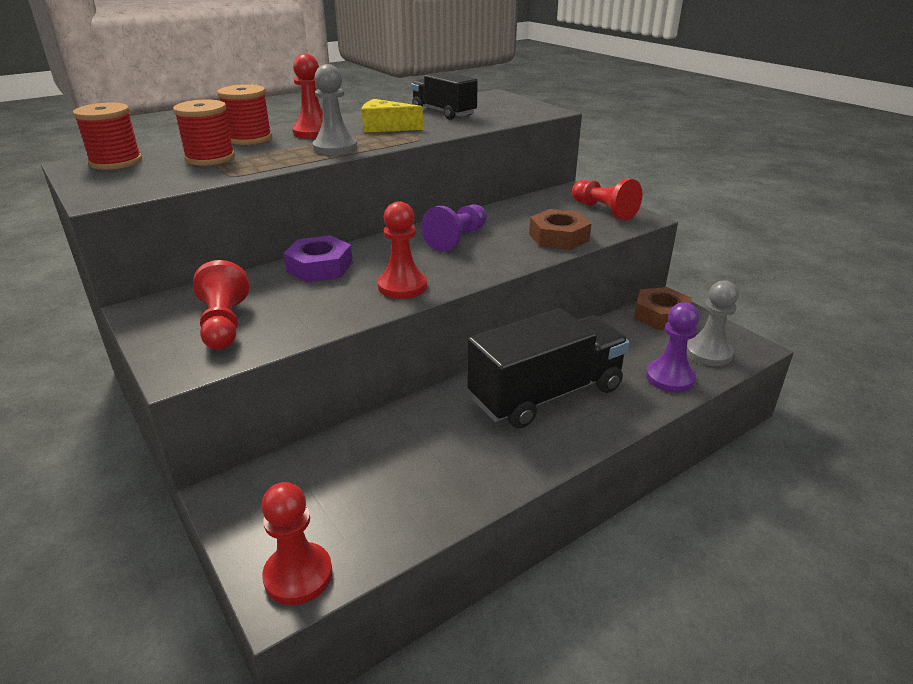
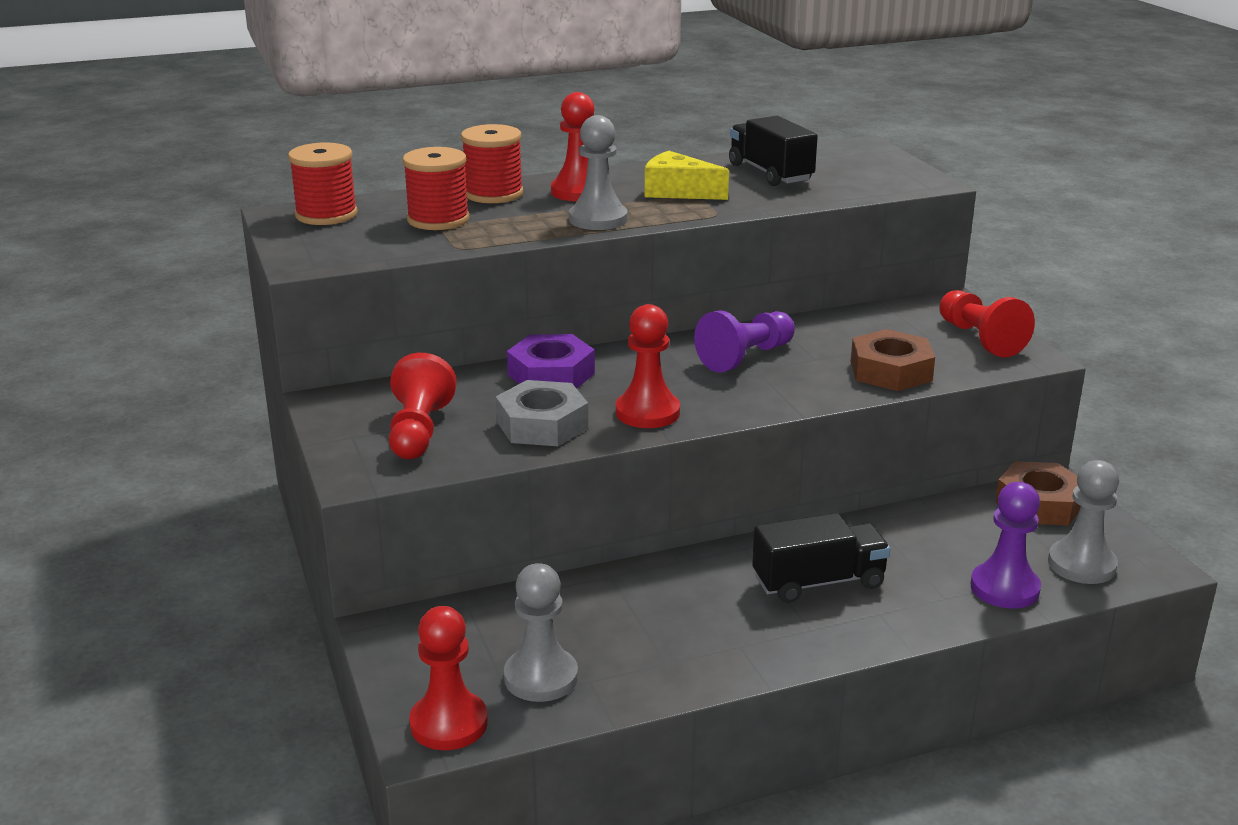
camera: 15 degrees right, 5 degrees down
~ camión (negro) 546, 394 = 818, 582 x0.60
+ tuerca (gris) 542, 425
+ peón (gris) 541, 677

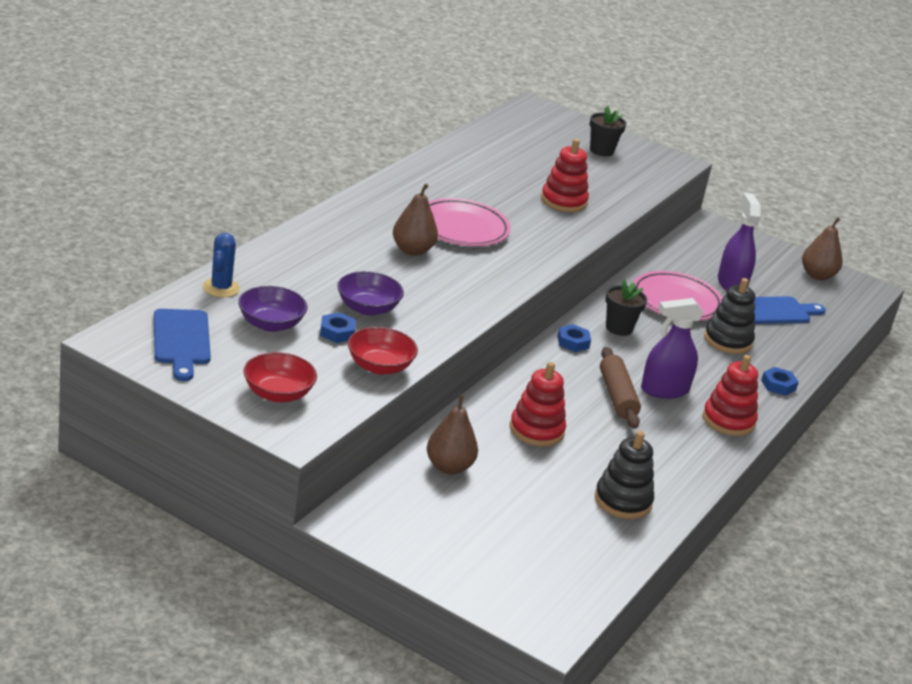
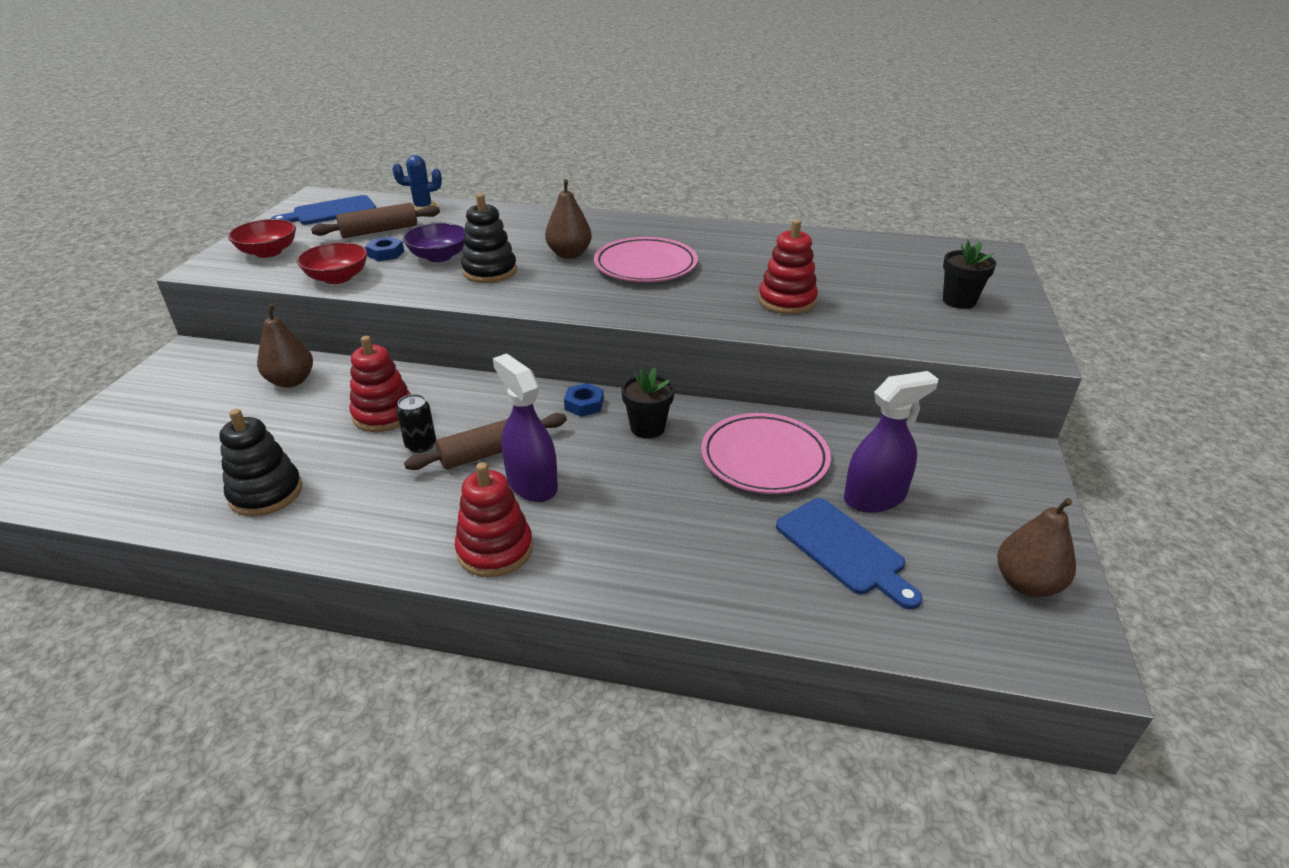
camera: 75 degrees right, 5 degrees up
~ cuenco (morado) 270, 324 to rodillo (marrón) 379, 231
~ juguete apilable (negro) 728, 340 to 489, 271
- tuerca (azul) 778, 385
+ lata (negro) 421, 445

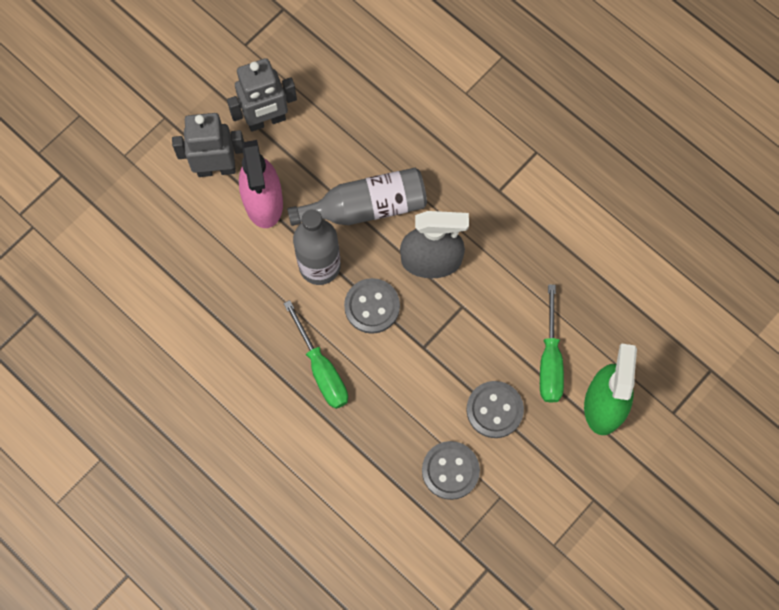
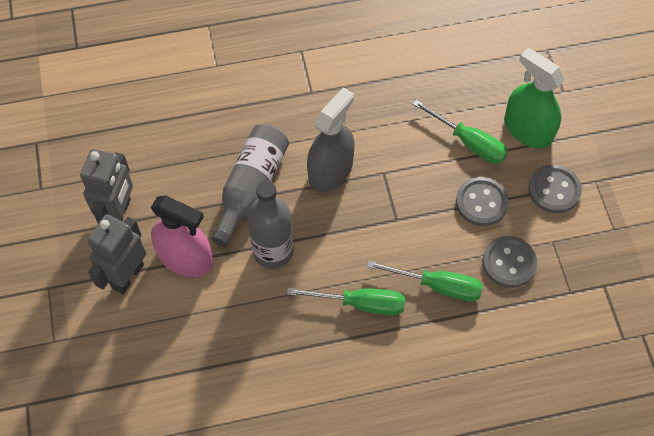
camera: 55 degrees left, 10 degrees down
~ botón (gris) 372, 306 to 554, 190
+ destornillador (verde) 437, 286

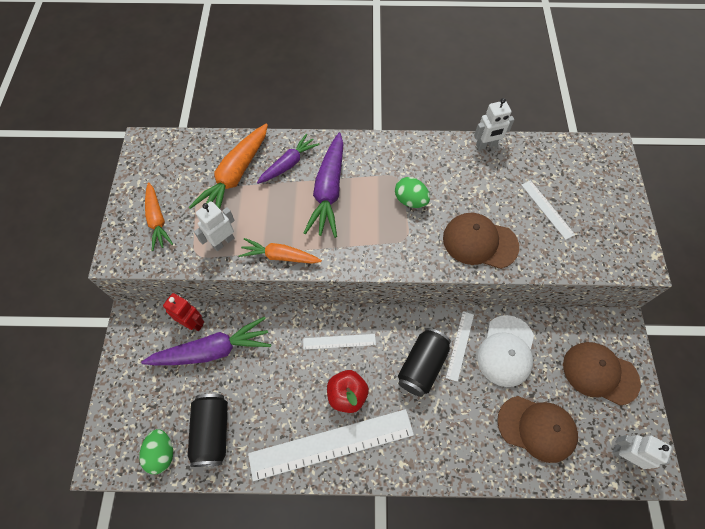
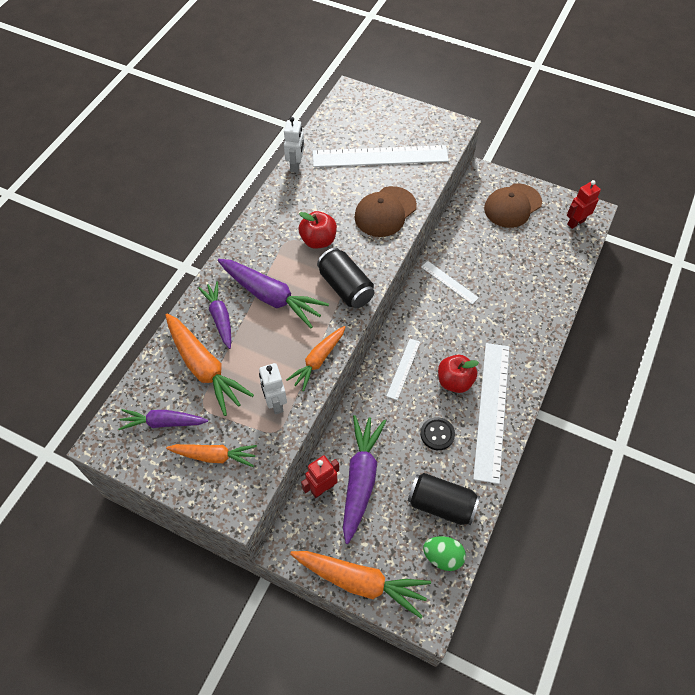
camera: 65 degrees left, 5 degrees down
~ huevo (verde) 410, 200 to manzana (rojo) 318, 240
~ lata (negro) 422, 366 to 345, 287
- gorra (blanco) 506, 351
- gorra (marrón) 537, 428
~ regla (blanco) 547, 209 = 380, 157 x2.08
~ robot (blanco) 624, 454 to robot (rojo) 575, 222
+ zanahoria (morado) 163, 422
+ zanahoria (naranja) 360, 582
+ botón (negro) 437, 434

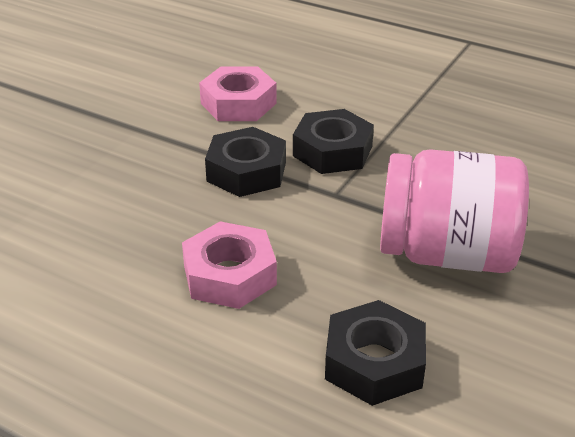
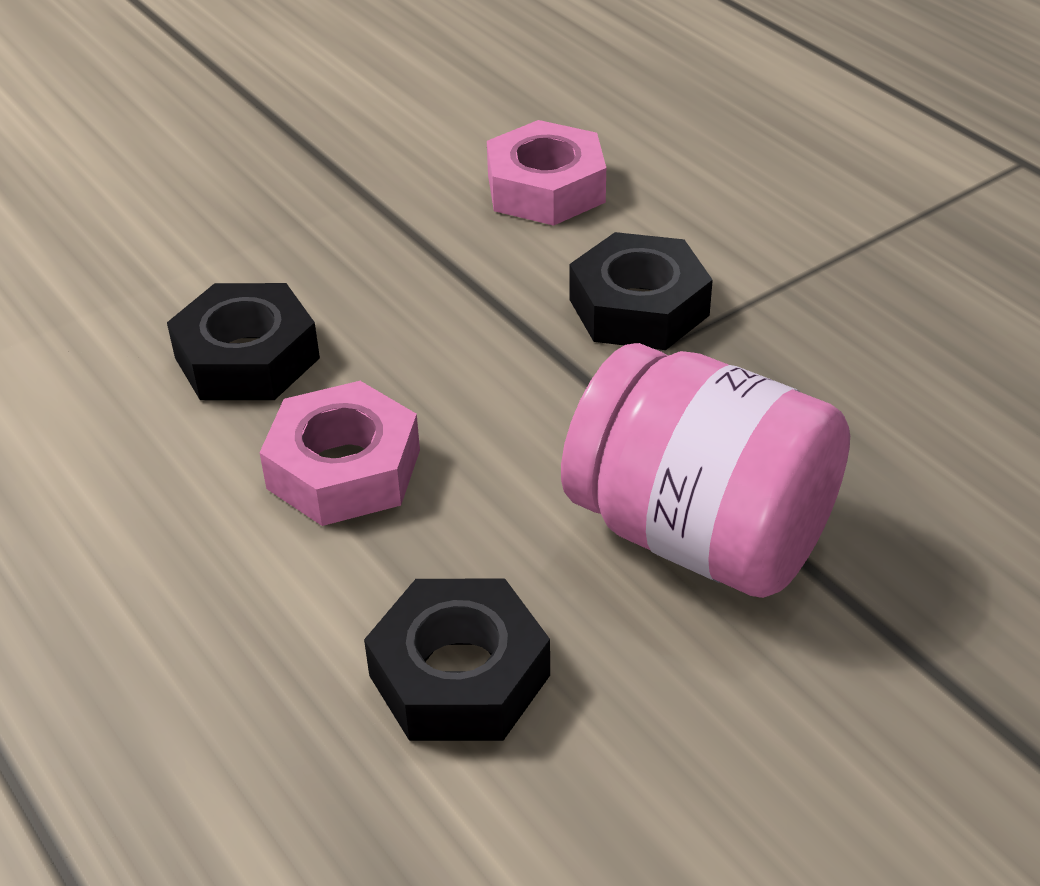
camera: 25 degrees right, 5 degrees up
~ tuerca (negro) 246, 171 to 247, 358

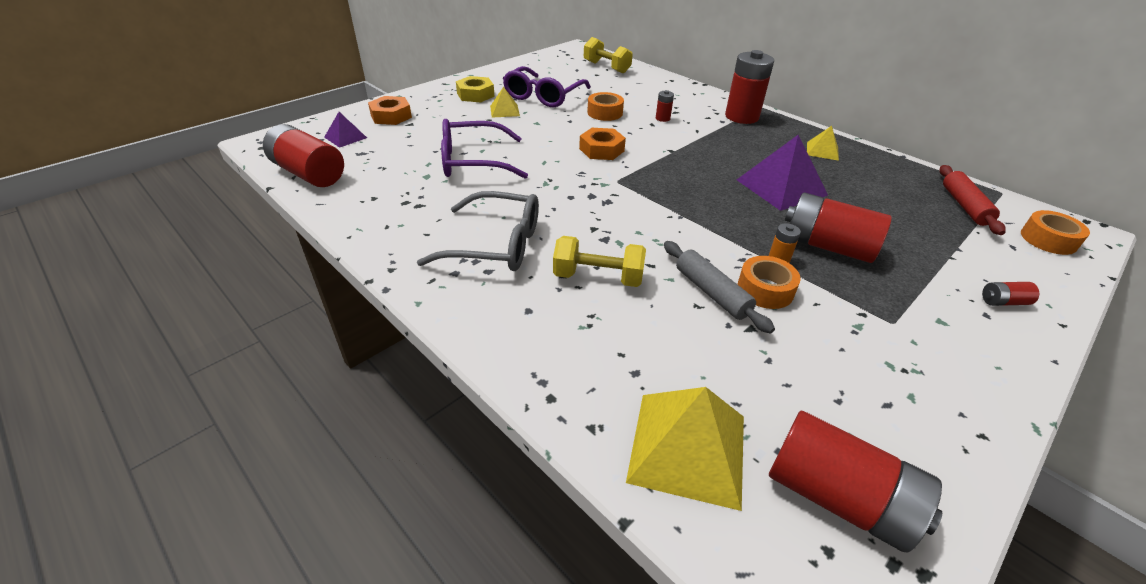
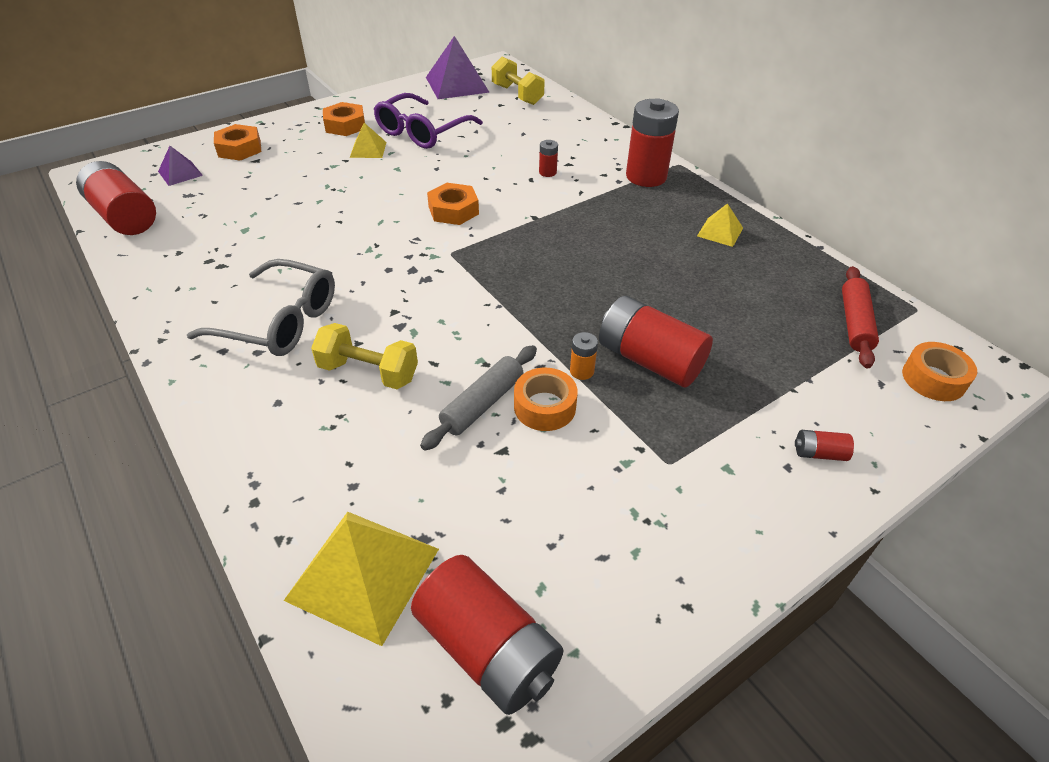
camera: 10 degrees right, 5 degrees up
- gafas (morado) 472, 161
~ tuerca (amarillo) 475, 95 to tuerca (naranja) 345, 125
- cinta adhesiva (naranja) 605, 113
~ rodillo (gris) 711, 293 = 482, 404 60 degrees clockwise
~ pirámide (morado) 781, 187 to 457, 84

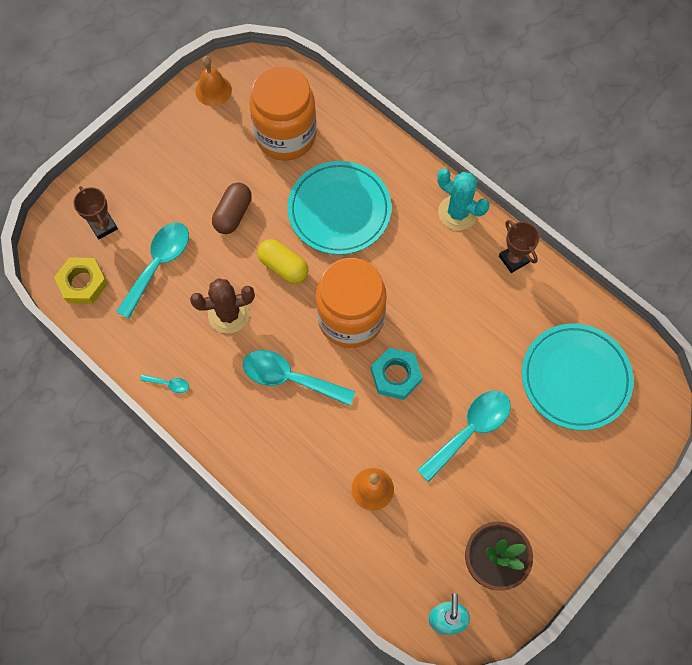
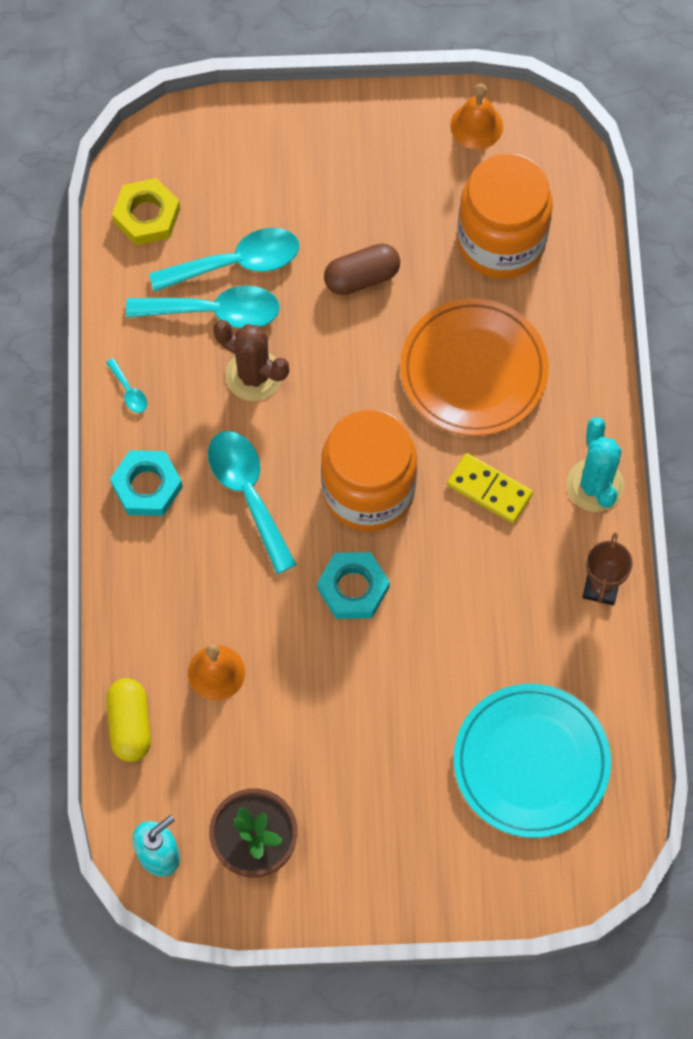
camera: 45 degrees right, 0 degrees up
- trofeo (marrón) 103, 226
~ cápsula (amarillo) 283, 266 to 130, 725
~ plato (turquesa) 339, 210 to plato (naranja) 473, 370
~ cuchara (turquesa) 470, 430 to 215, 312
+ tuerca (turquesa) 147, 486
+ ficha de dominó (amarillo) 489, 490

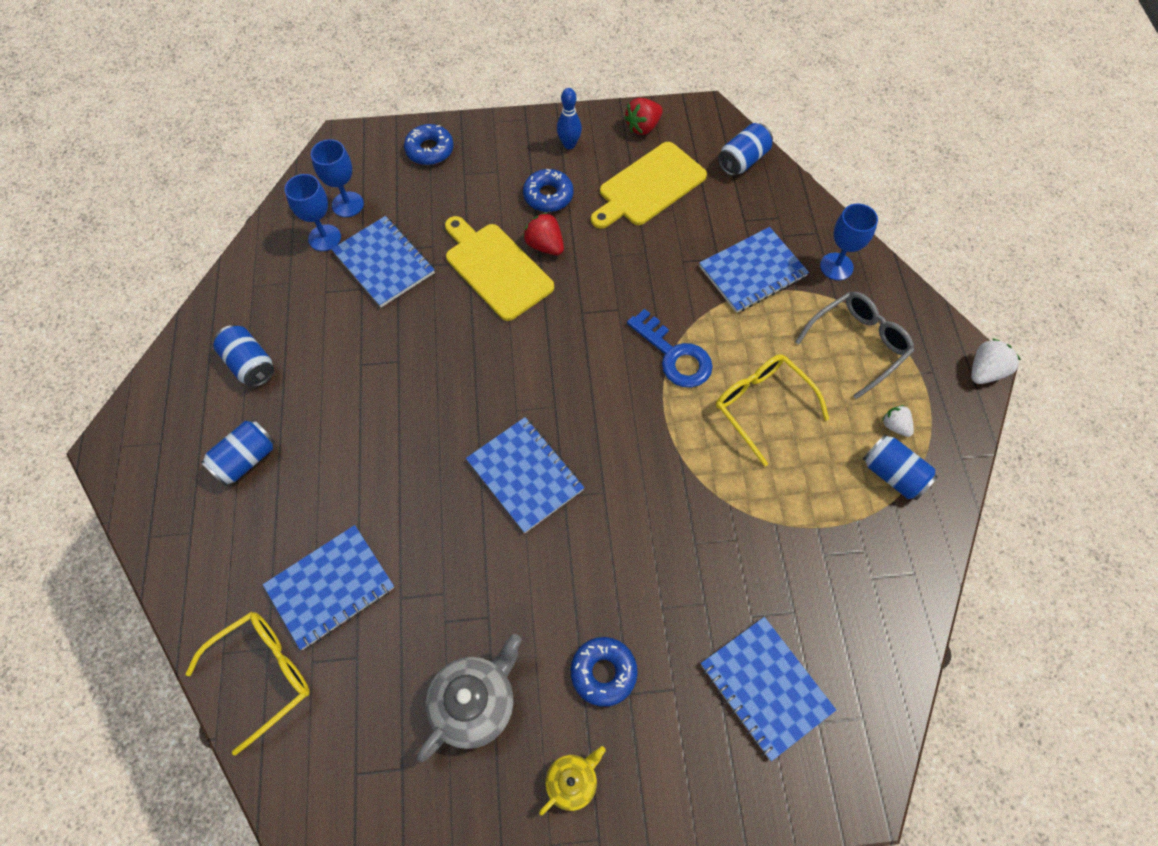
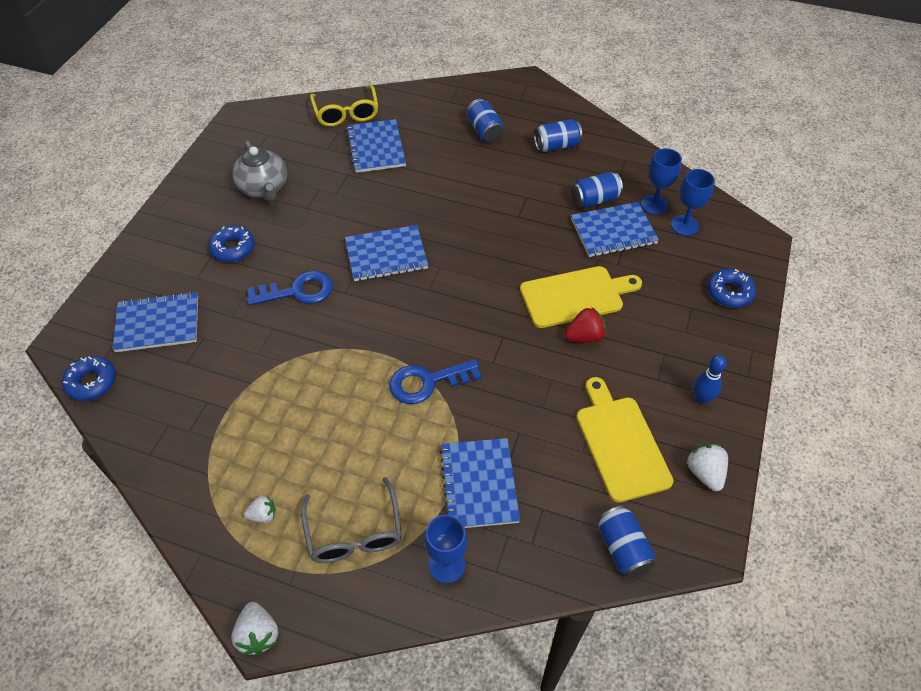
camera: 115 degrees right, 10 degrees down
~ rosquilla (azul) 548, 195 to 92, 382
- tetera (amarillo) 572, 781
~ fresa (rojo) 643, 127 to fresa (blanco) 704, 473
- gafas (amarillo) 761, 406
~ lata (azul) 893, 474 to 594, 200
+ llave (azul) 297, 291

